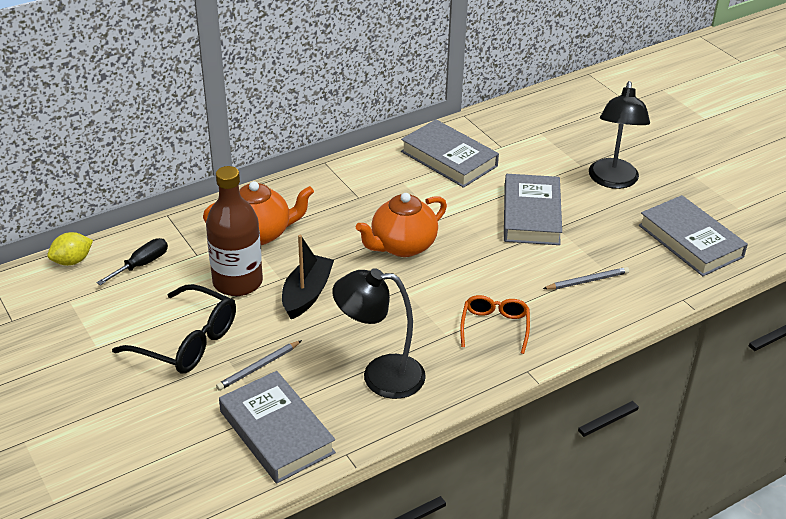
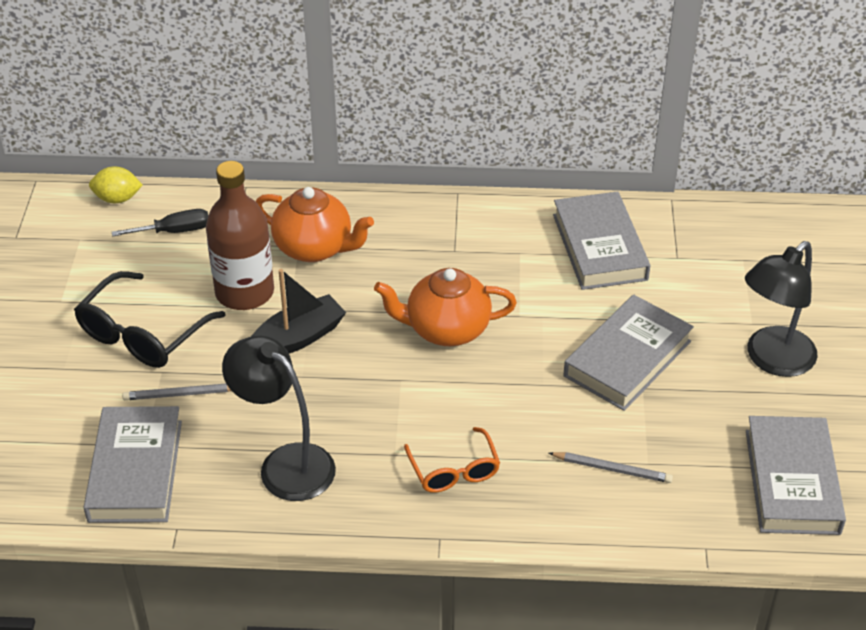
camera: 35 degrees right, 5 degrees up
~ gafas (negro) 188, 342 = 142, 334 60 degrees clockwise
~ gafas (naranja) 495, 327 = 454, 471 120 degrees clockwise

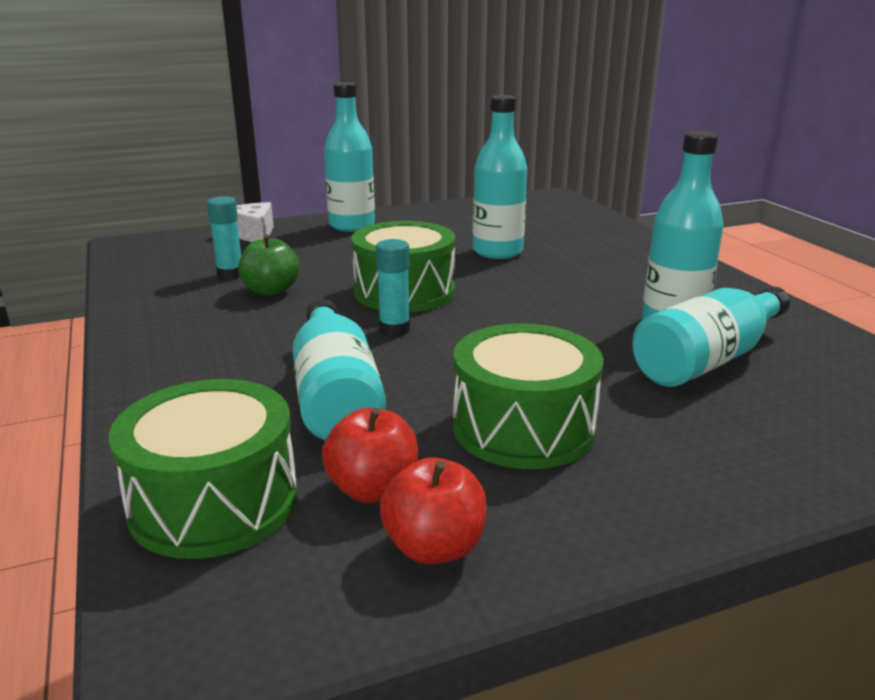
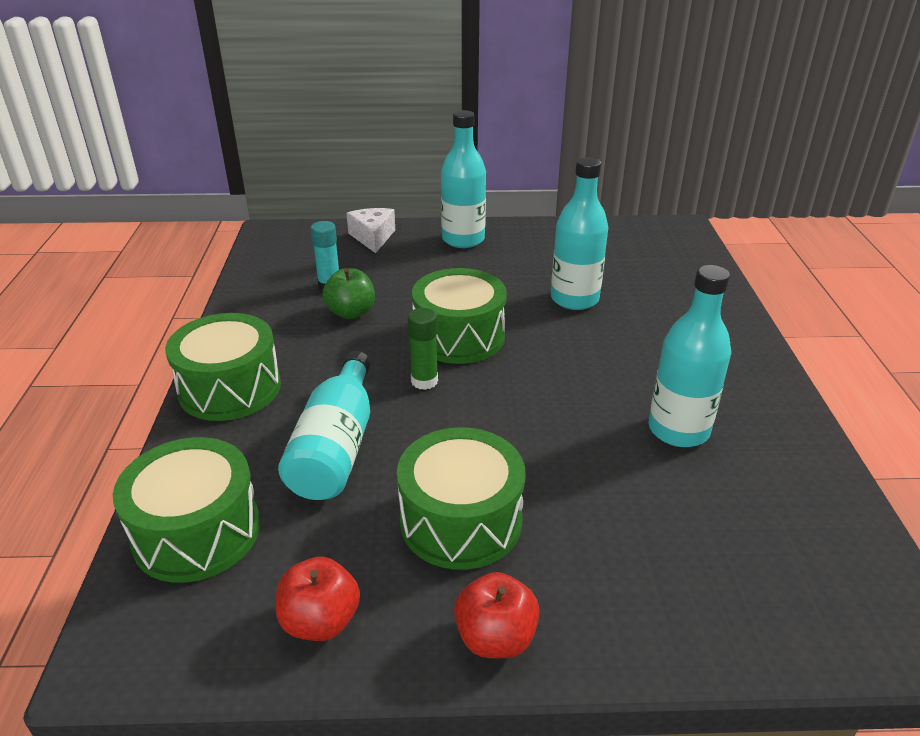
camera: 20 degrees right, 10 degrees up
~ manzana (rojo) 373, 489 to 495, 637
~ barra de pegamento (turquesa) 394, 329 to barra de pegamento (verde) 424, 381
- botella (turquesa) 708, 360
+ tambor (verde) 230, 388

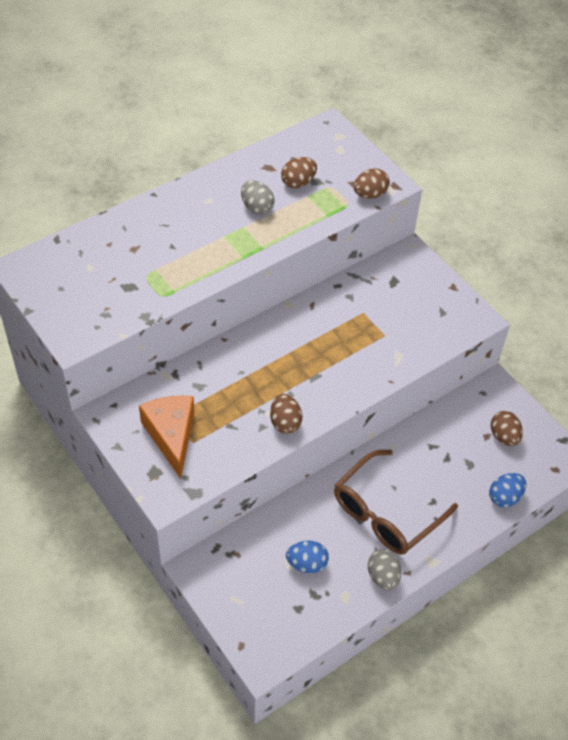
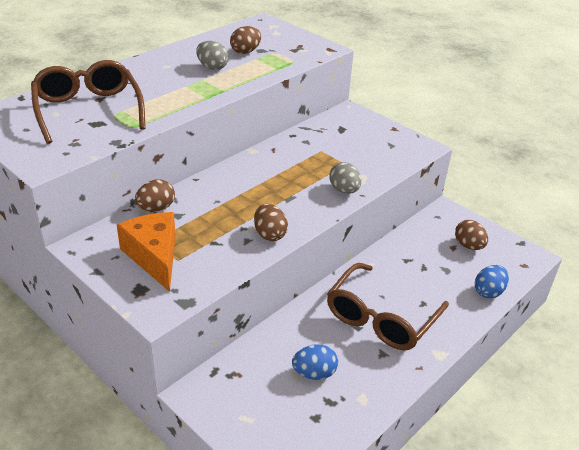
camera: 10 degrees left, 15 degrees down
~ huevo (marrón) 370, 194 to 156, 208
~ huevo (gris) 383, 576 to 344, 190
+ gafas (marrón) 88, 110

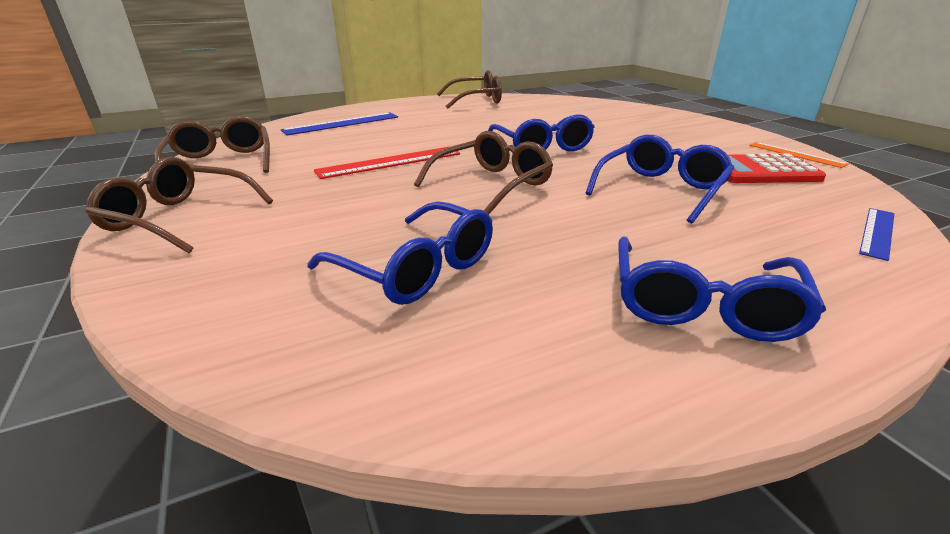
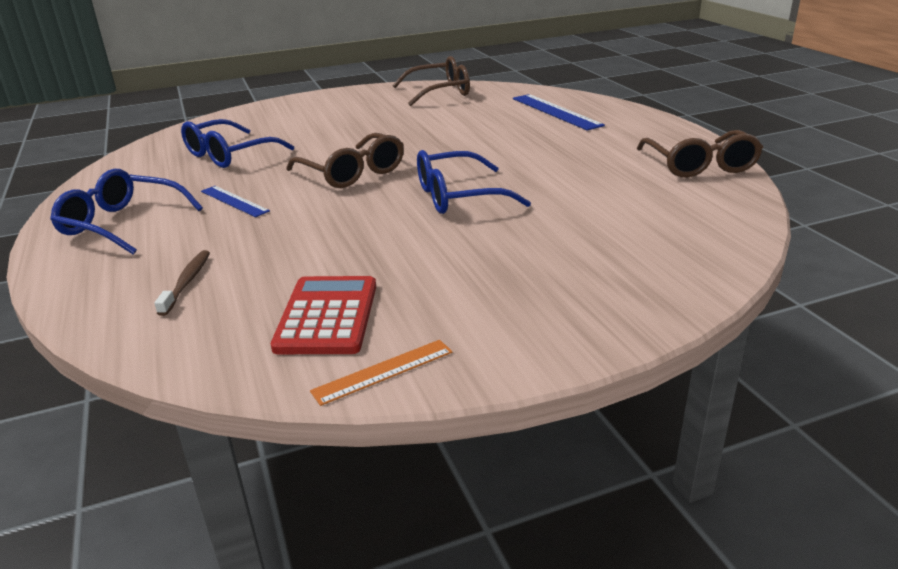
camera: 95 degrees right, 0 degrees up
- gafas (marrón) 179, 218
- regla (rojo) 390, 162
- gafas (azul) 661, 190
~ regla (azul) 877, 232 to 234, 201
+ cepillo de dientes (marrón) 186, 282

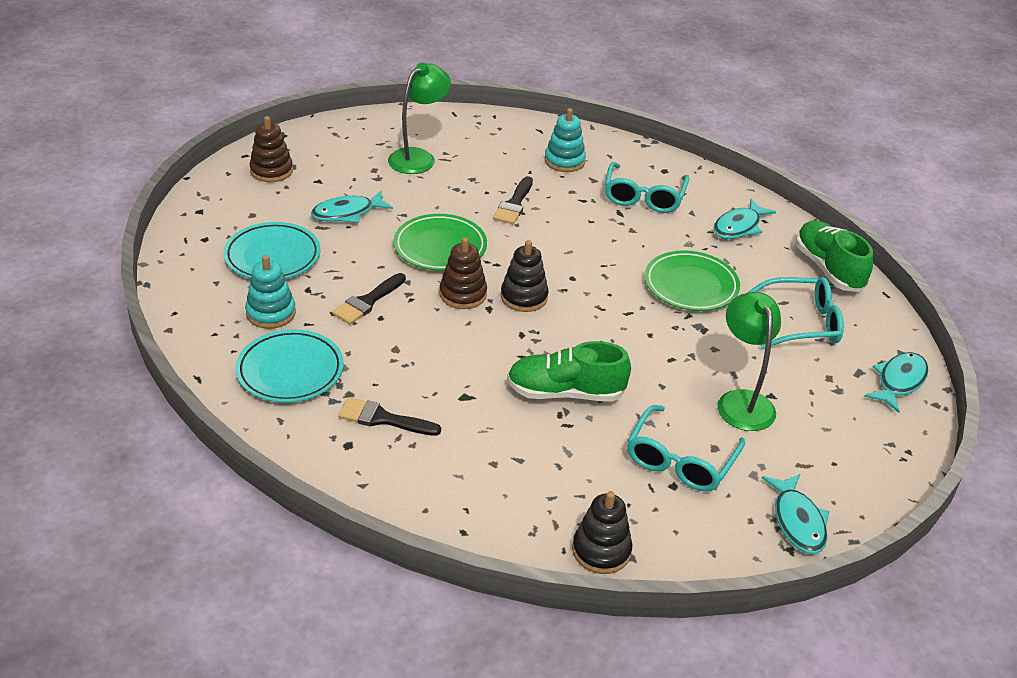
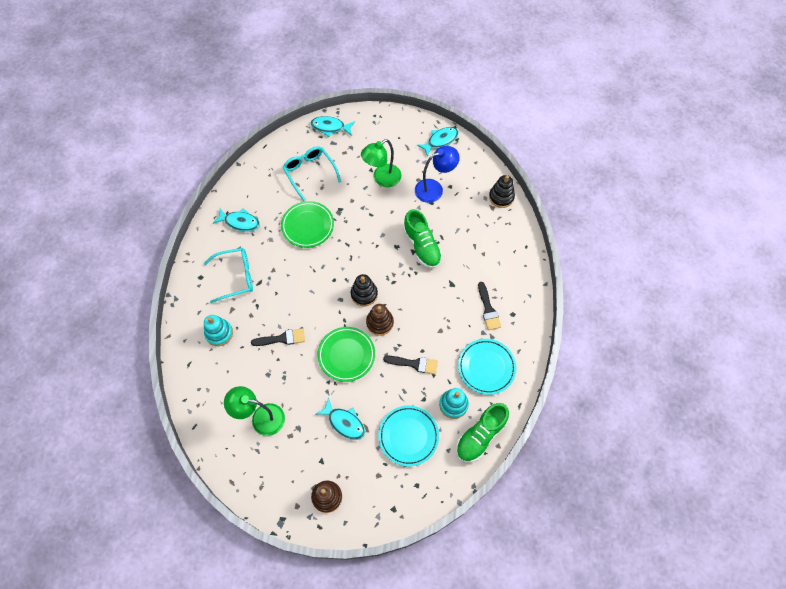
camera: 115 degrees left, 25 degrees up
~ gafas (turquesa) 680, 461 to lámpara (azul) 434, 188
~ zapato (verde) 828, 269 to 480, 436

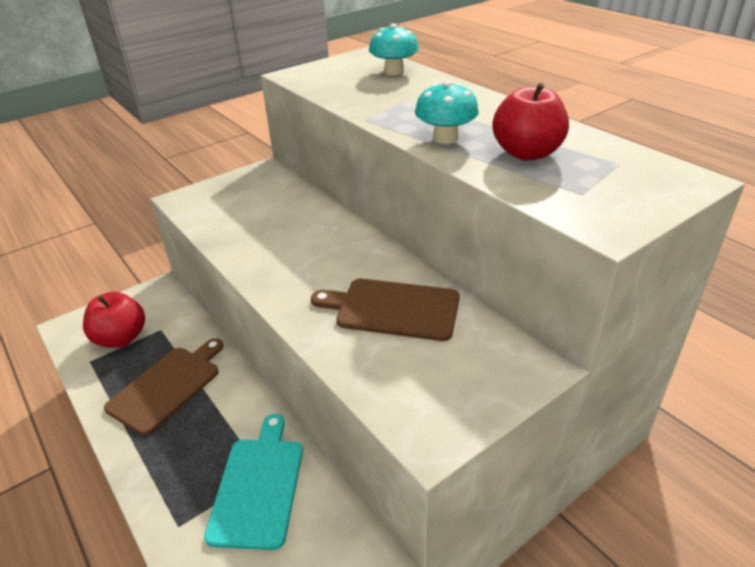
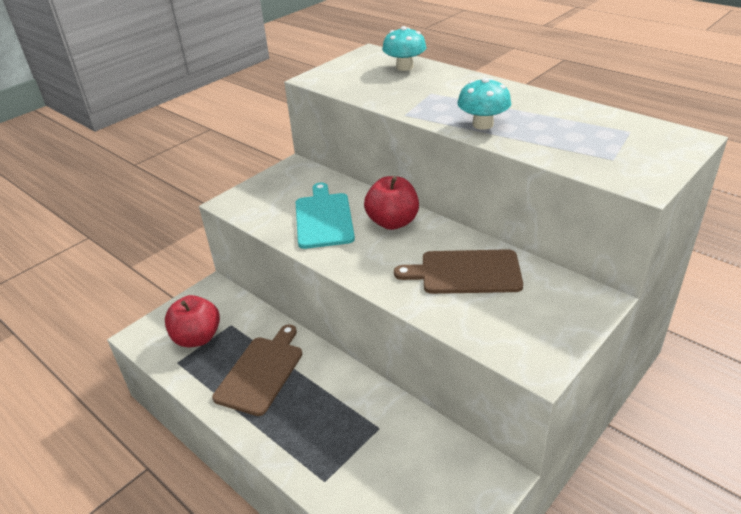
camera: 10 degrees left, 0 degrees up
~ tabla de cortar (turquesa) 258, 486 to 323, 218
~ manzana (rojo) 527, 153 to 392, 222

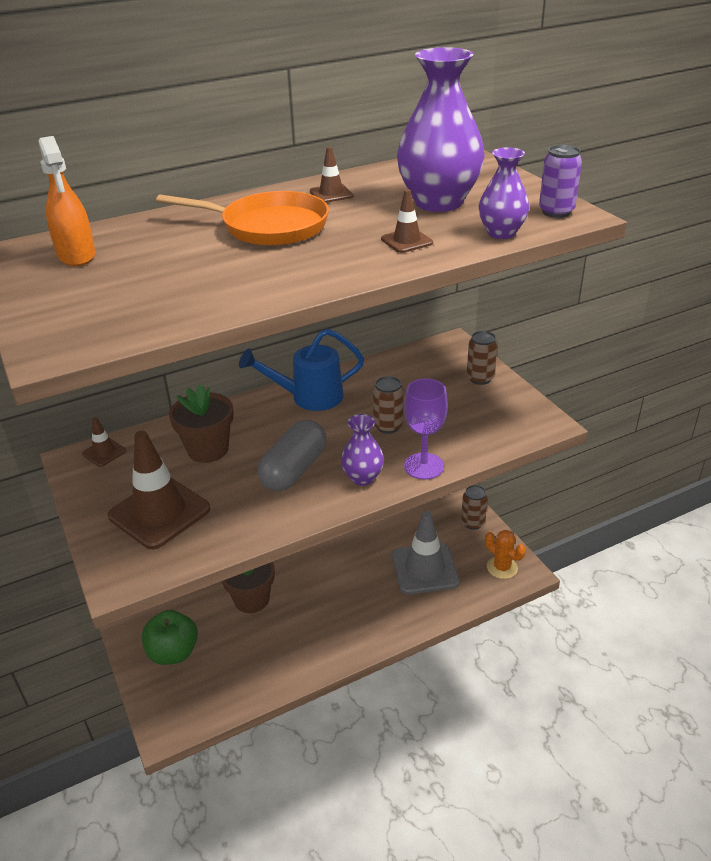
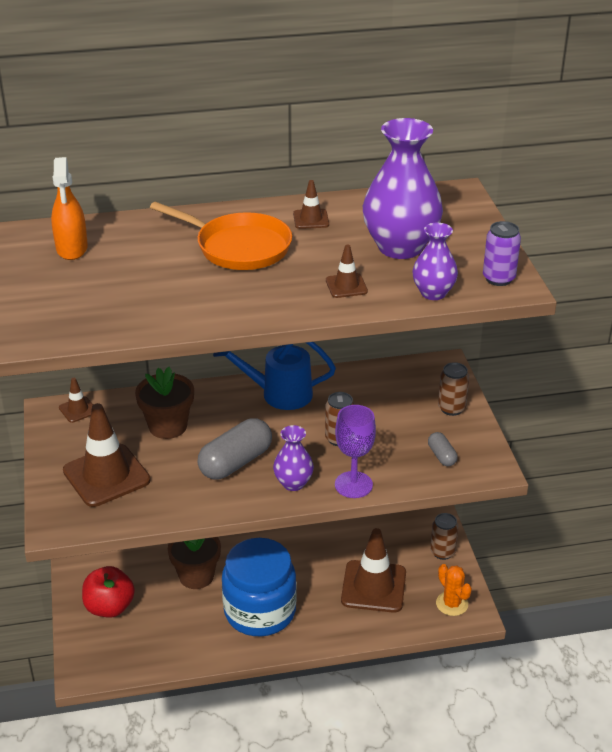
camera: 15 degrees right, 0 degrees up
~ manzana (verde) 173, 652 to manzana (rojo) 109, 607
~ cono de tráfico (gris) 424, 569 to cono de tráfico (marrón) 373, 586
+ tarro (azul) 260, 611
+ cápsula (gris) 441, 456

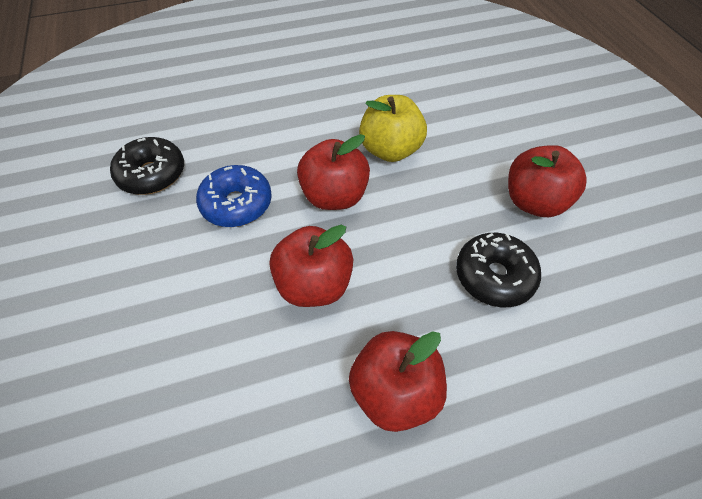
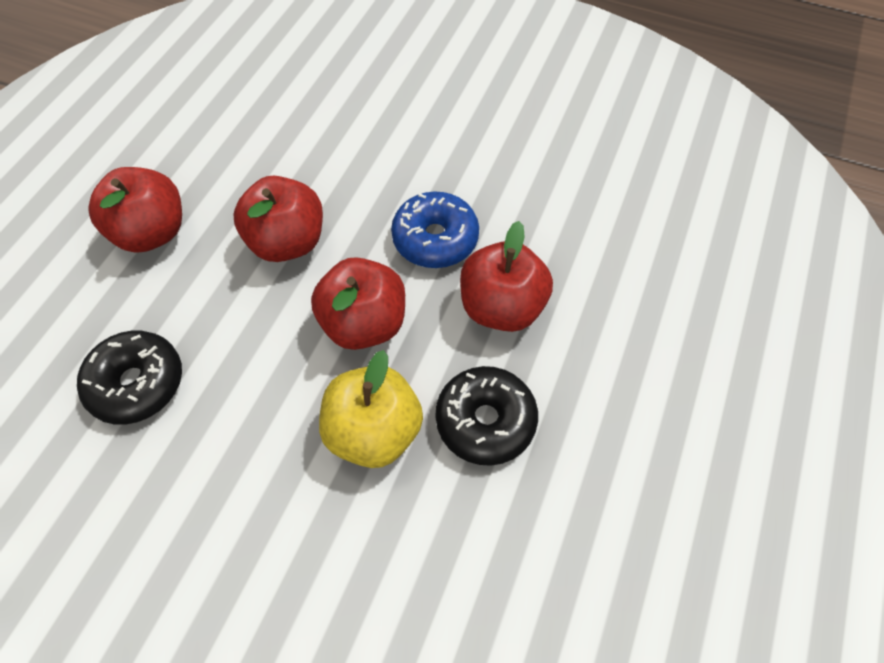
camera: 130 degrees right, 5 degrees up
~ rosquilla (negro) 152, 174 to 485, 421
~ manzana (rojo) 534, 202 to 501, 307

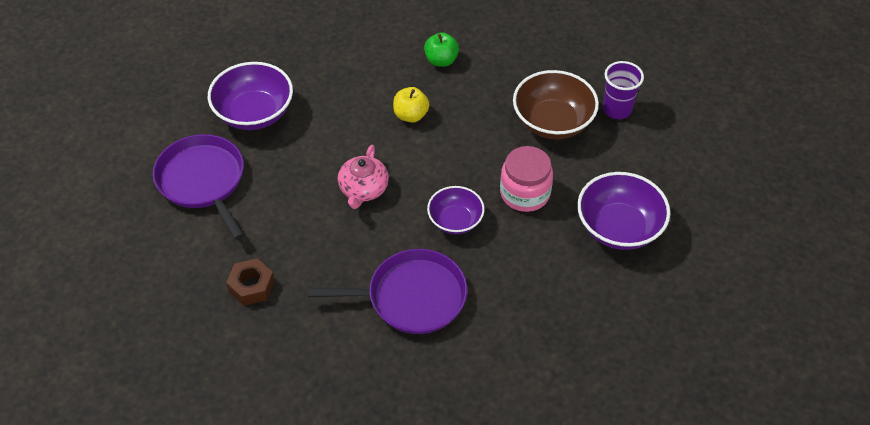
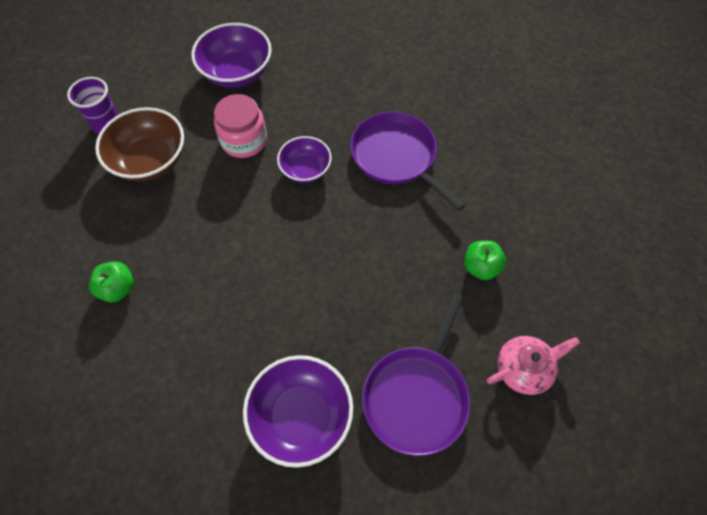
camera: 125 degrees left, 10 degrees up
~ tuerca (marrón) 251, 286 to manzana (verde) 481, 267
~ tetera (rosa) 363, 189 to 524, 369
- manzana (amarillo) 411, 115

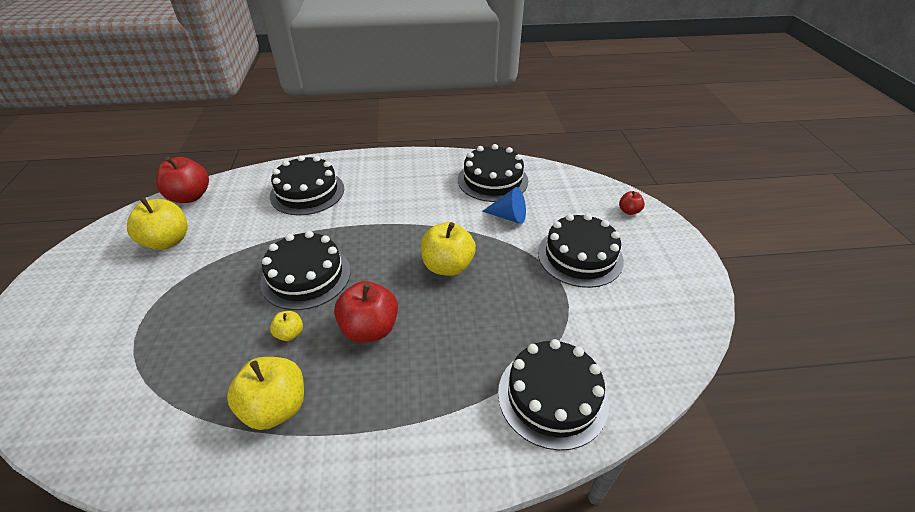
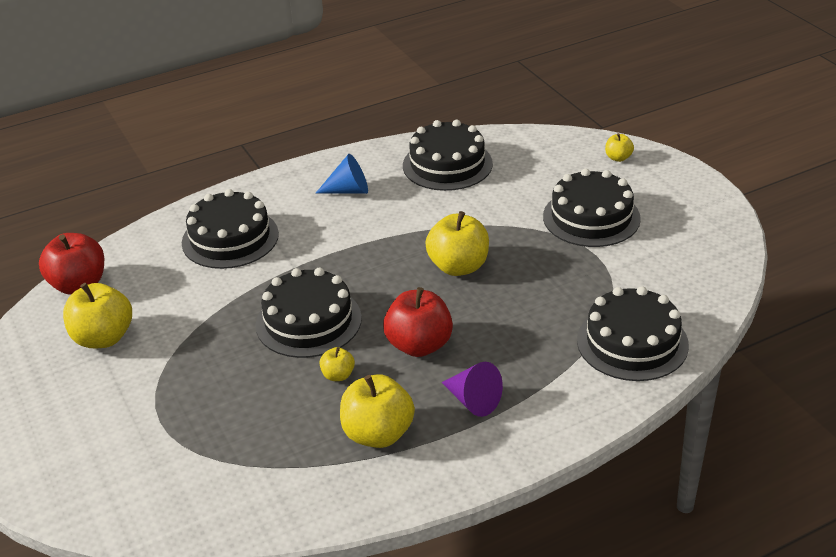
camera: 20 degrees left, 5 degrees down
~ cono (azul) 508, 216 to 348, 190
~ manzana (rojo) 629, 211 to manzana (amarillo) 618, 158
+ cono (morado) 473, 400

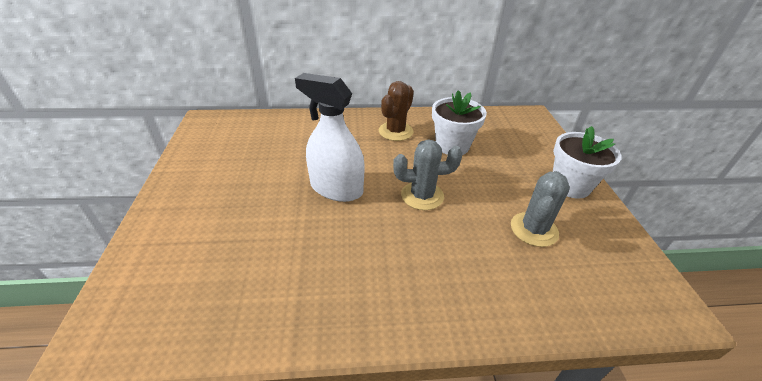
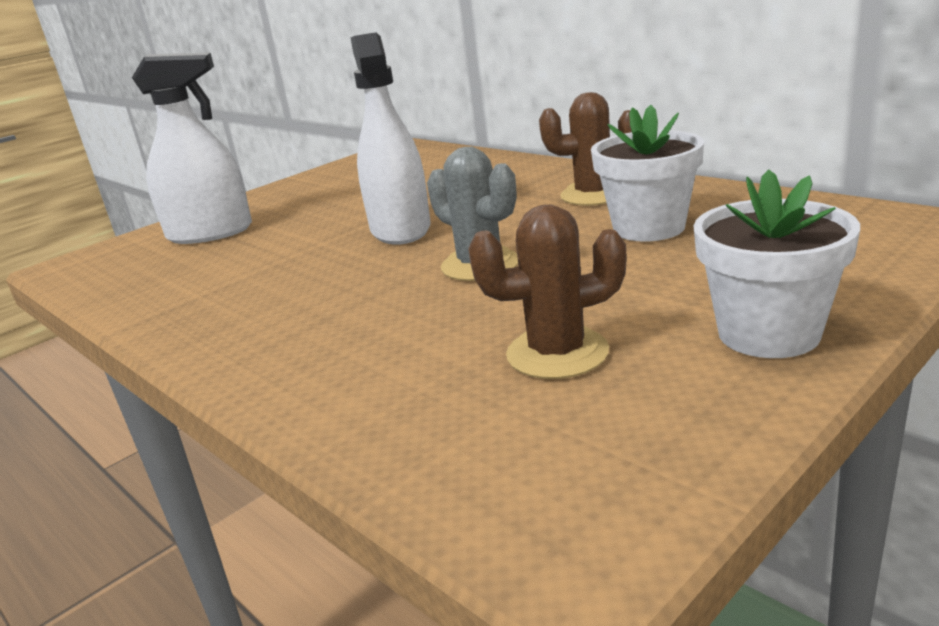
camera: 55 degrees right, 15 degrees down
~ cactus (gris) 534, 229 to cactus (marrón) 557, 353
+ pulverizador (blanco) 210, 233

